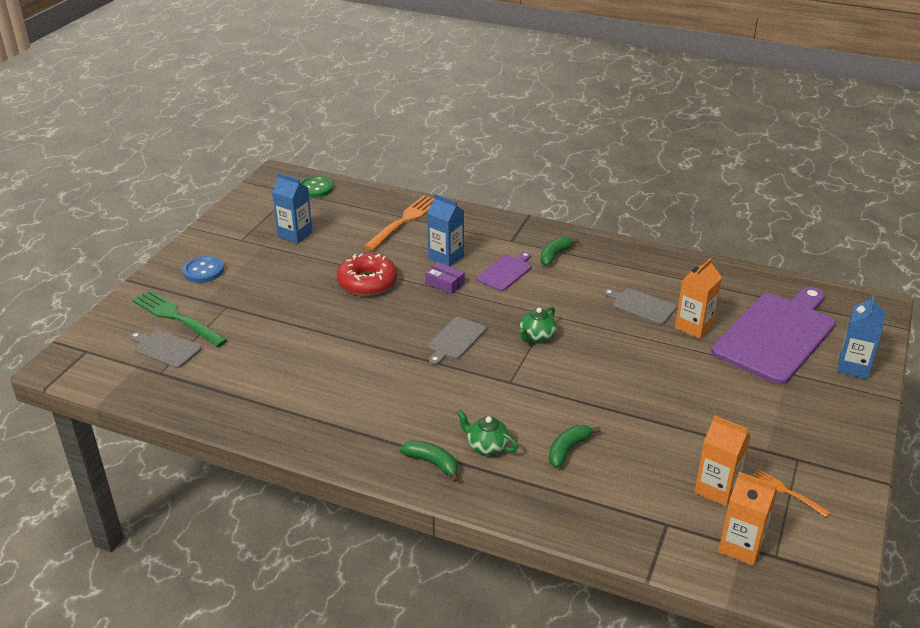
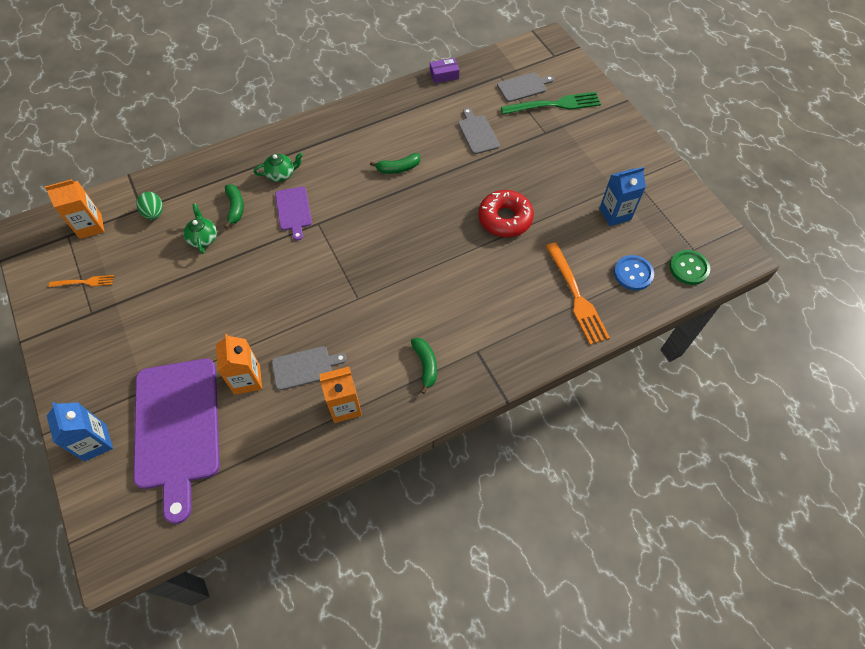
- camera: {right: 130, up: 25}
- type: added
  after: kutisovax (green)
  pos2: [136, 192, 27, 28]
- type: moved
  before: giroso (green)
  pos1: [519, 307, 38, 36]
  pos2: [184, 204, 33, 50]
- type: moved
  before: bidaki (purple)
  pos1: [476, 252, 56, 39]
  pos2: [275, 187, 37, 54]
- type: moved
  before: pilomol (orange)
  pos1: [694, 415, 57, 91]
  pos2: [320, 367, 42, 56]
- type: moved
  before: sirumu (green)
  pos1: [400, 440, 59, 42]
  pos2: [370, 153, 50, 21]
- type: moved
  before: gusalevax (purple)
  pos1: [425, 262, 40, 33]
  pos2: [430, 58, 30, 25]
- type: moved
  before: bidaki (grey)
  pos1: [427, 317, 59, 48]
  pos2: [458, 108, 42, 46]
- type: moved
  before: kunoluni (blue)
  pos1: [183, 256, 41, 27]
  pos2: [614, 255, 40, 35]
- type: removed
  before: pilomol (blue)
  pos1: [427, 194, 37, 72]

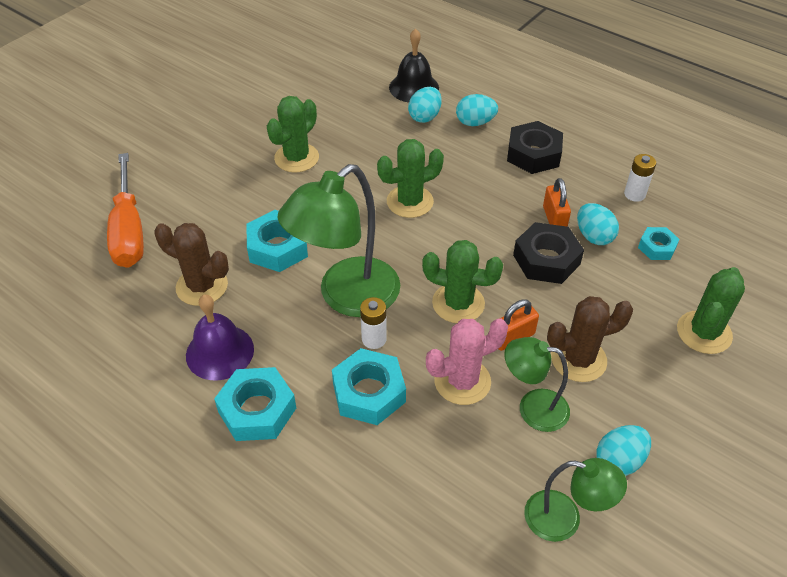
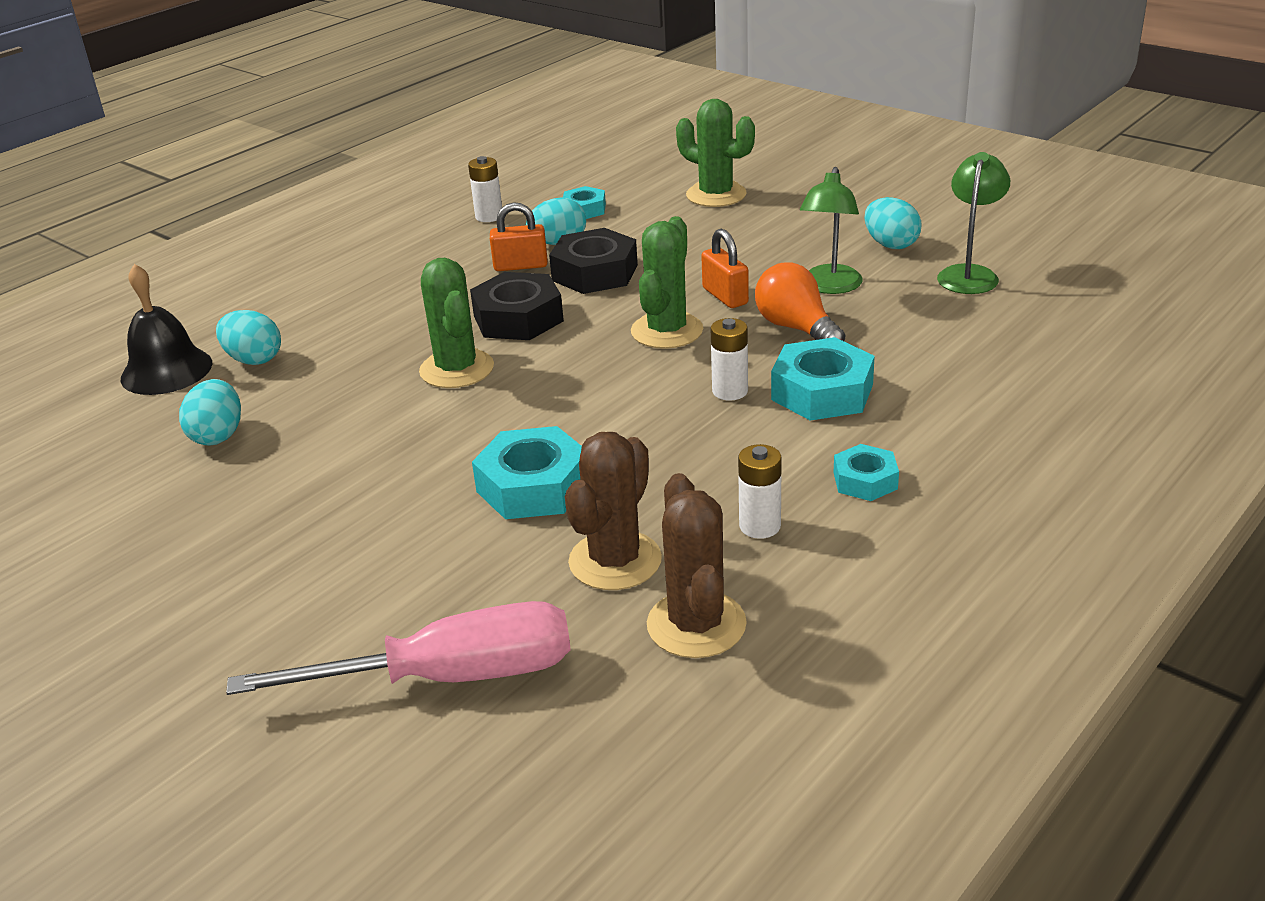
- camera: {right: -85, up: -15}
- type: moved
  before: kutisovax (turquoise)
  pos1: [456, 94, 42, 32]
  pos2: [179, 379, 62, 67]
- type: recoloured
  before: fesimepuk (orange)
  after: fesimepuk (pink)
  pos1: [107, 153, 37, 115]
  pos2: [226, 601, 345, 94]
- type: moved
  before: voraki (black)
  pos1: [507, 121, 56, 53]
  pos2: [470, 272, 94, 68]
- type: moved
  before: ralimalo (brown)
  pos1: [547, 296, 86, 86]
  pos2: [647, 473, 100, 185]
- type: replaced
  before: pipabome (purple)
  after: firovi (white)
  pos1: [186, 294, 68, 87]
  pos2: [738, 444, 44, 95]
- type: replaced
  before: ralimalo (pink)
  after: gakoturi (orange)
  pos1: [426, 319, 82, 86]
  pos2: [755, 263, 90, 78]
- type: resized
  before: voraki (turquoise)
  pos1: [214, 367, 82, 74]
  pos2: [834, 444, 65, 57]
  scale: 0.58
- type: removed
  before: ralimalo (green)
  pos1: [267, 96, 52, 77]
- type: removed
  before: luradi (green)
  pos1: [277, 164, 123, 153]

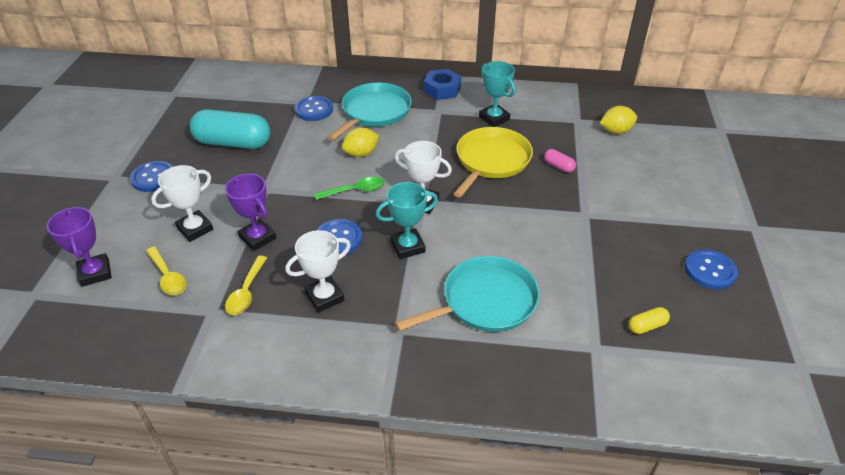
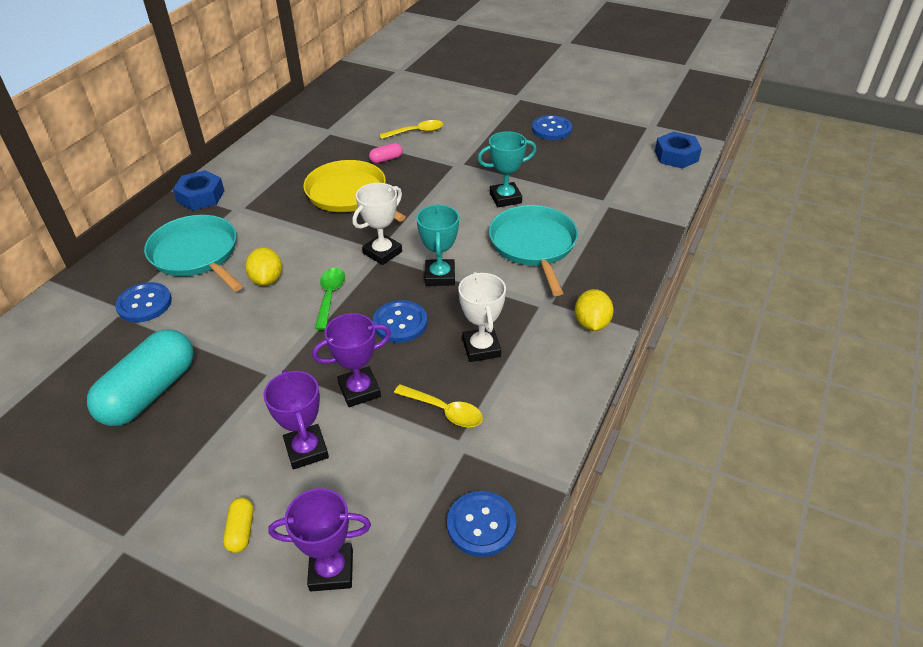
- camera: {right: -70, up: 0}
- type: moved
  before: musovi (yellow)
  pos1: [629, 307, 41, 27]
  pos2: [223, 498, 31, 55]
- type: recoloured
  before: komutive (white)
  after: komutive (purple)
  pos1: [151, 165, 62, 77]
  pos2: [263, 370, 66, 100]
- type: moved
  before: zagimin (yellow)
  pos1: [146, 246, 40, 49]
  pos2: [379, 120, 65, 19]
- type: moved
  before: kunoluni (blue)
  pos1: [130, 161, 43, 31]
  pos2: [447, 491, 69, 66]
- type: moved
  before: komutive (turquoise)
  pos1: [479, 61, 36, 66]
  pos2: [478, 131, 59, 76]
- type: moved
  before: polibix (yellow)
  pos1: [600, 106, 37, 28]
  pos2: [575, 289, 39, 42]
- type: added
  after: voraki (blue)
  pos2: [655, 131, 47, 38]

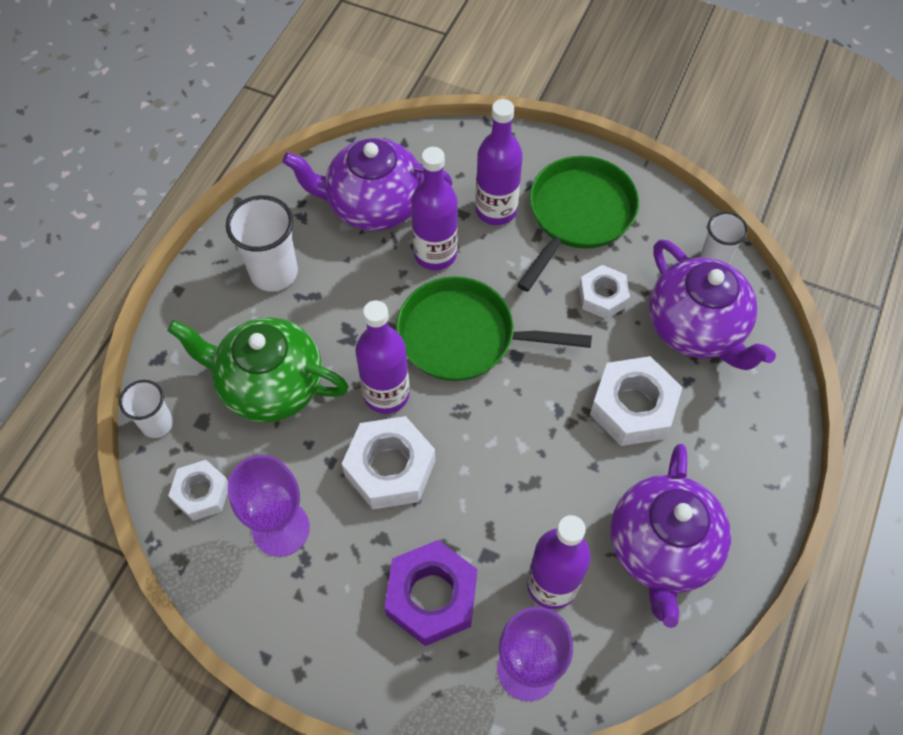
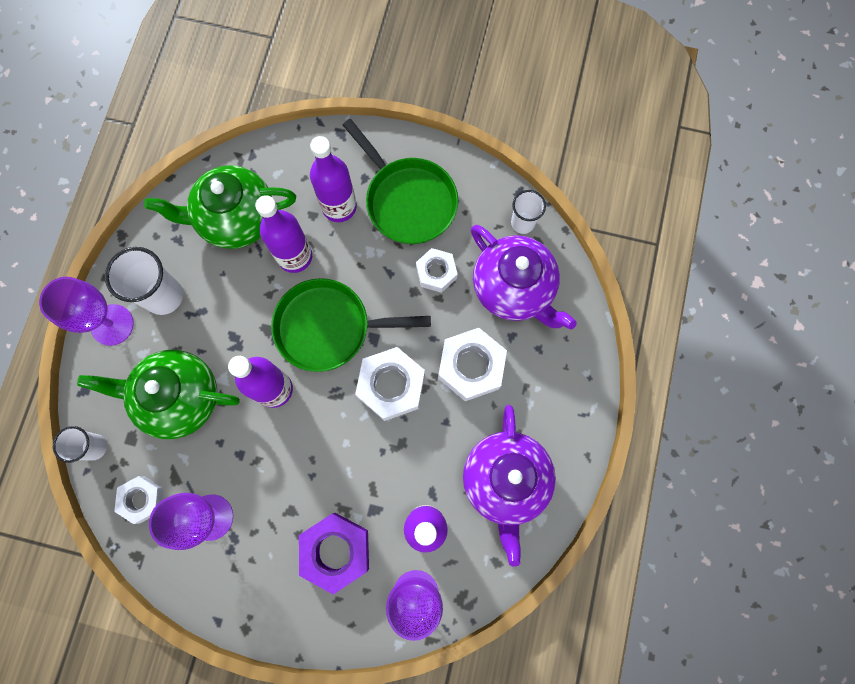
- camera: {right: -10, up: 15}
- type: added
  after: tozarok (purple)
  pos2: [39, 277, 95, 69]
- type: recoloured
  before: giroso (purple)
  after: giroso (green)
  pos1: [282, 138, 170, 93]
  pos2: [144, 165, 152, 84]
- type: turned
  before: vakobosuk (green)
  pos1: [517, 156, 122, 136]
  pos2: [343, 119, 115, 125]
  turn: 120
- type: moved
  before: voraki (white)
  pos1: [342, 416, 93, 93]
  pos2: [355, 347, 70, 74]

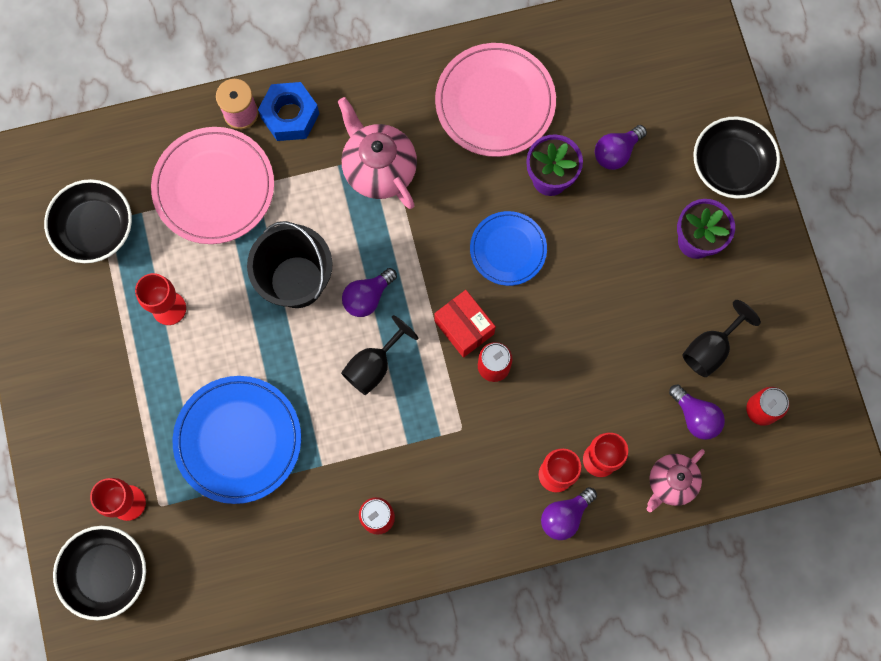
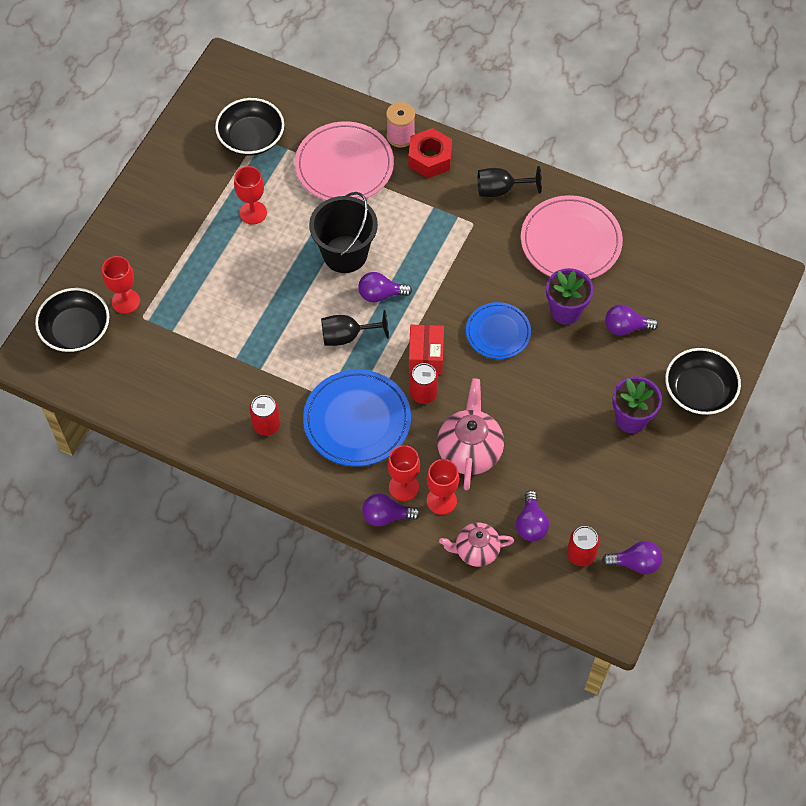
- camera: {right: 40, up: -15}
- type: moved
  before: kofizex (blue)
  pos1: [173, 376, 128, 128]
  pos2: [303, 369, 108, 97]
- type: recoloured
  before: voraki (blue)
  after: voraki (red)
  pos1: [258, 82, 61, 59]
  pos2: [408, 128, 44, 50]
- type: moved
  before: giroso (pink)
  pos1: [338, 97, 79, 112]
  pos2: [437, 378, 67, 112]
- type: moved
  before: tozarok (black)
  pos1: [682, 300, 79, 77]
  pos2: [478, 166, 64, 31]
- type: added
  after: gakoturi (purple)
  pos2: [602, 541, 60, 33]

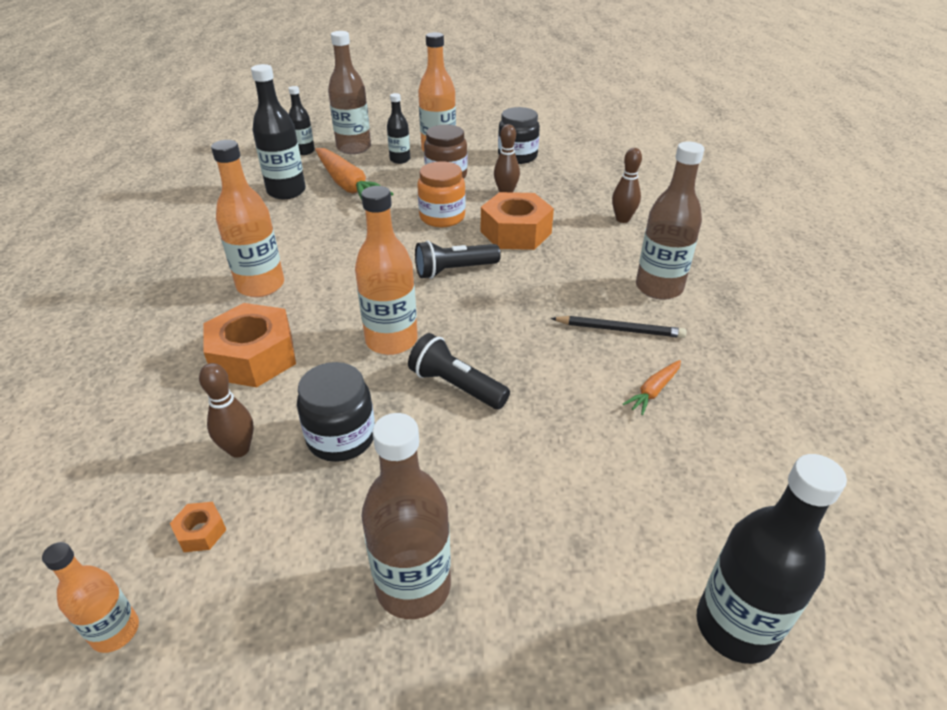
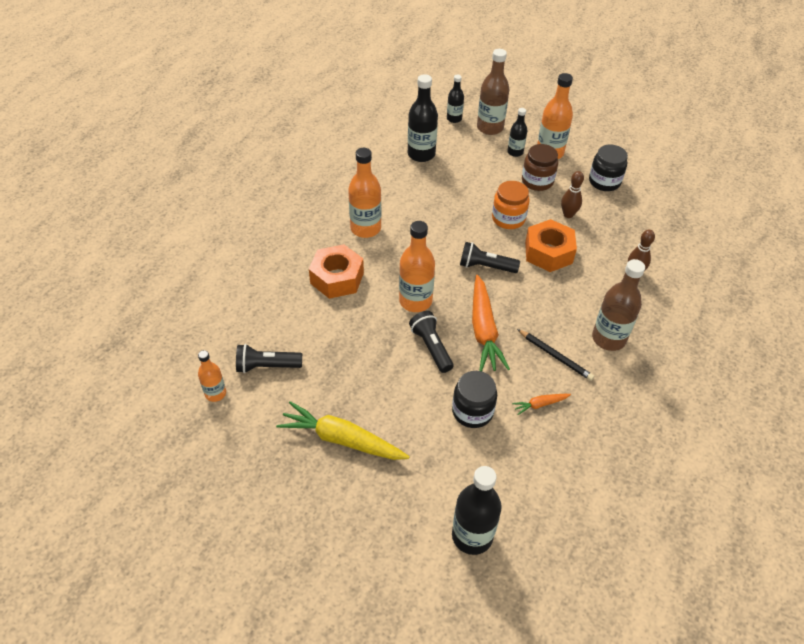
- camera: {right: 30, up: 10}
- type: replaced
  before: voraki (orange)
  after: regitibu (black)
  pos1: [170, 502, 57, 50]
  pos2: [236, 344, 66, 29]
- type: replaced
  before: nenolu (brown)
  after: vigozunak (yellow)
  pos1: [361, 413, 90, 206]
  pos2: [276, 401, 134, 59]
- type: moved
  before: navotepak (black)
  pos1: [297, 362, 78, 100]
  pos2: [452, 371, 45, 57]
- type: moved
  before: vigozunak (orange)
  pos1: [315, 148, 78, 52]
  pos2: [472, 275, 38, 96]
- type: removed
  before: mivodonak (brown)
  pos1: [199, 363, 55, 95]

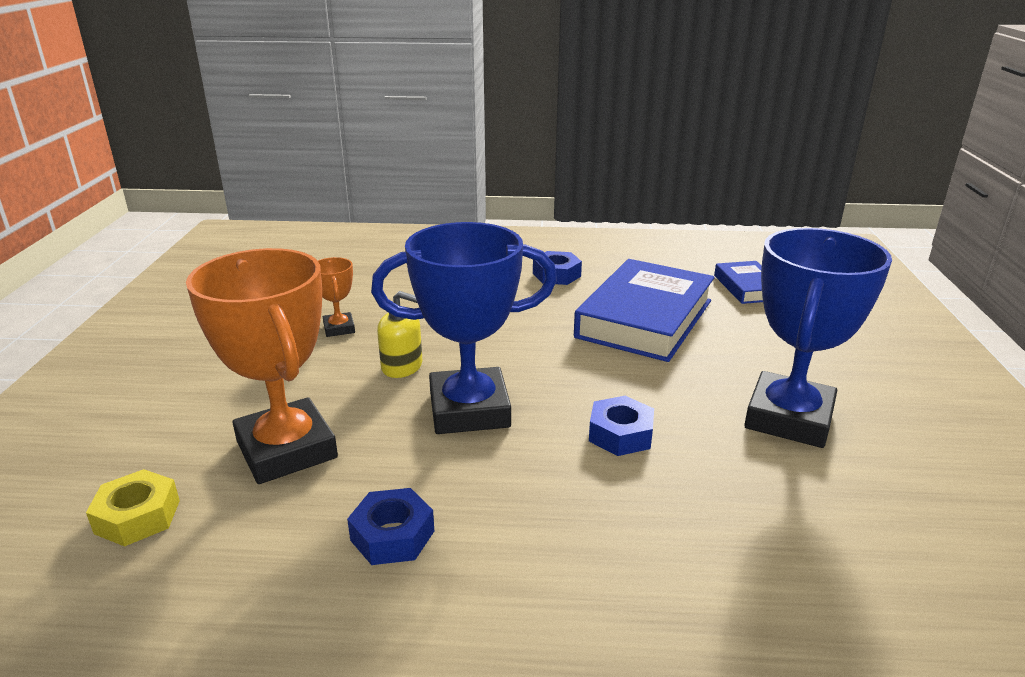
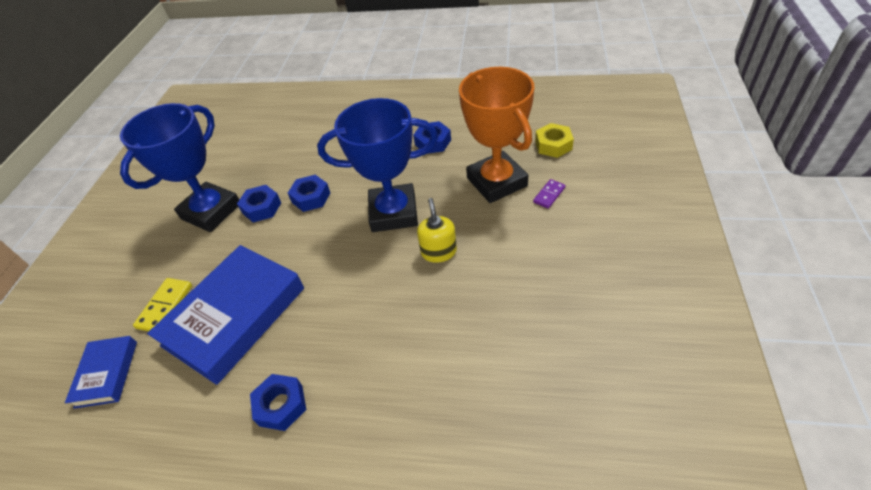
- camera: {right: -170, up: 20}
- type: added
  after: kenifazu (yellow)
  pos2: [133, 278, 59, 53]
- type: added
  after: voraki (blue)
  pos2: [237, 185, 44, 37]
- type: turned
  before: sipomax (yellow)
  pos1: [377, 291, 46, 87]
  pos2: [417, 198, 40, 65]
  turn: 60
- type: added
  after: kenifazu (purple)
  pos2: [533, 179, 33, 30]
- type: removed
  before: komutive (orange)
  pos1: [318, 257, 37, 80]

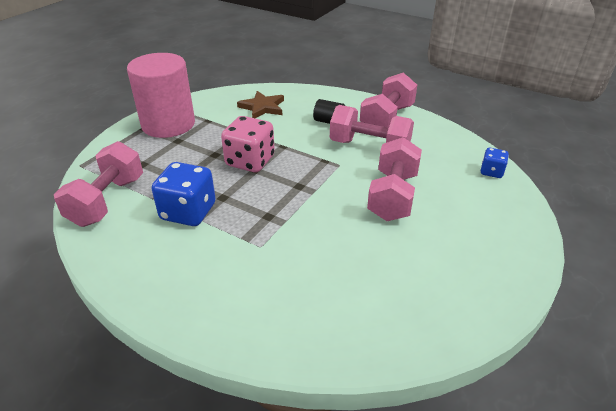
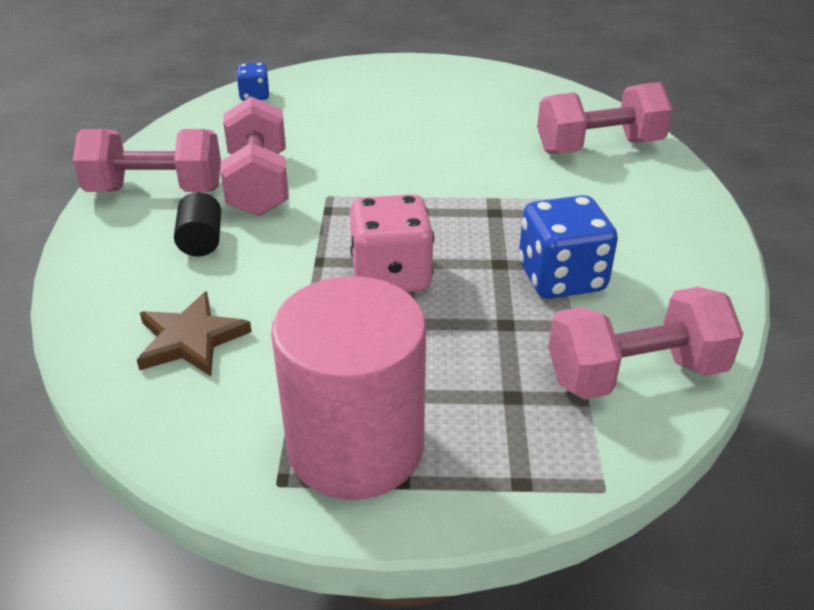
- camera: {right: -120, up: 0}
- type: moved
  before: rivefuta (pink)
  pos1: [367, 137, 55, 84]
  pos2: [537, 82, 136, 72]

